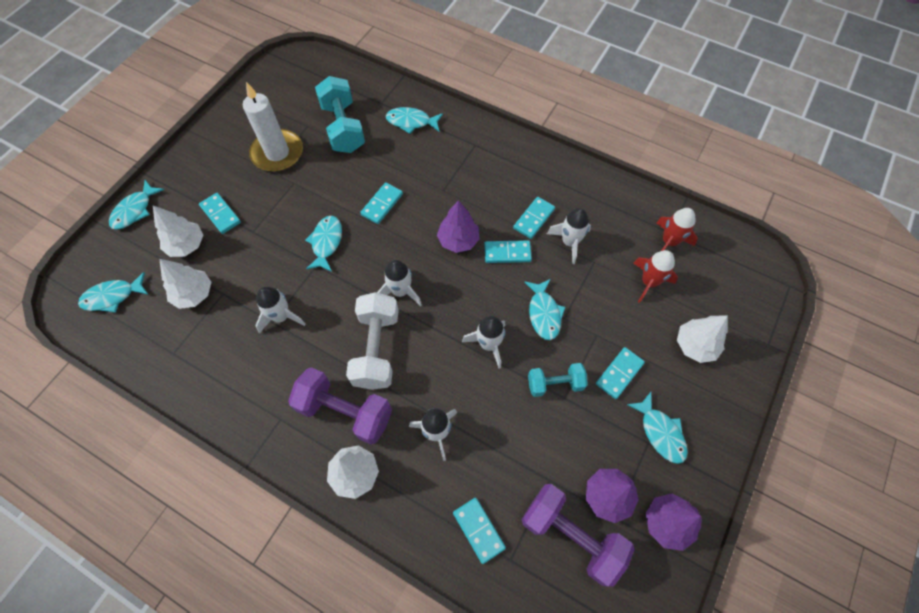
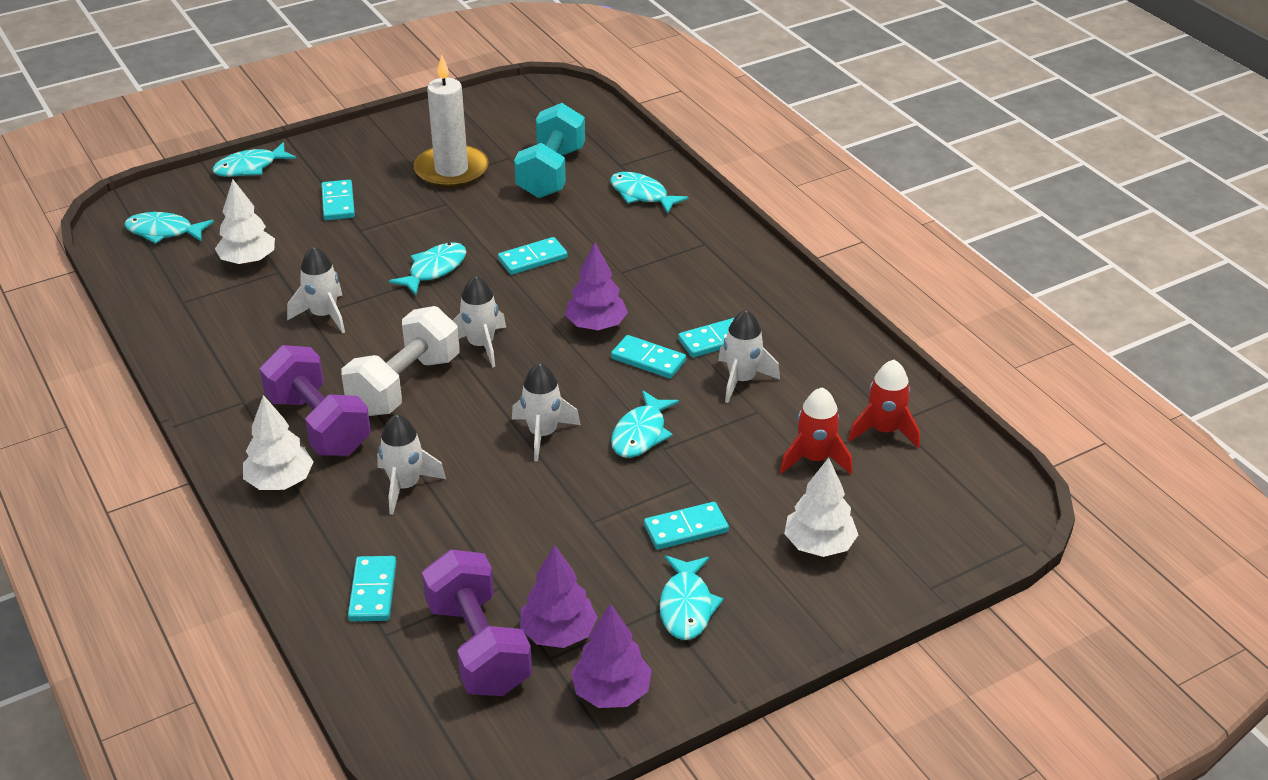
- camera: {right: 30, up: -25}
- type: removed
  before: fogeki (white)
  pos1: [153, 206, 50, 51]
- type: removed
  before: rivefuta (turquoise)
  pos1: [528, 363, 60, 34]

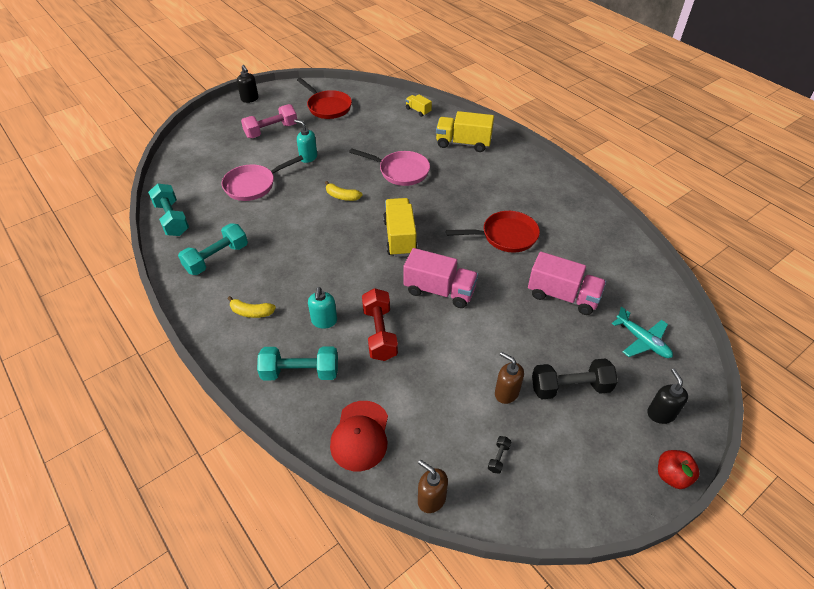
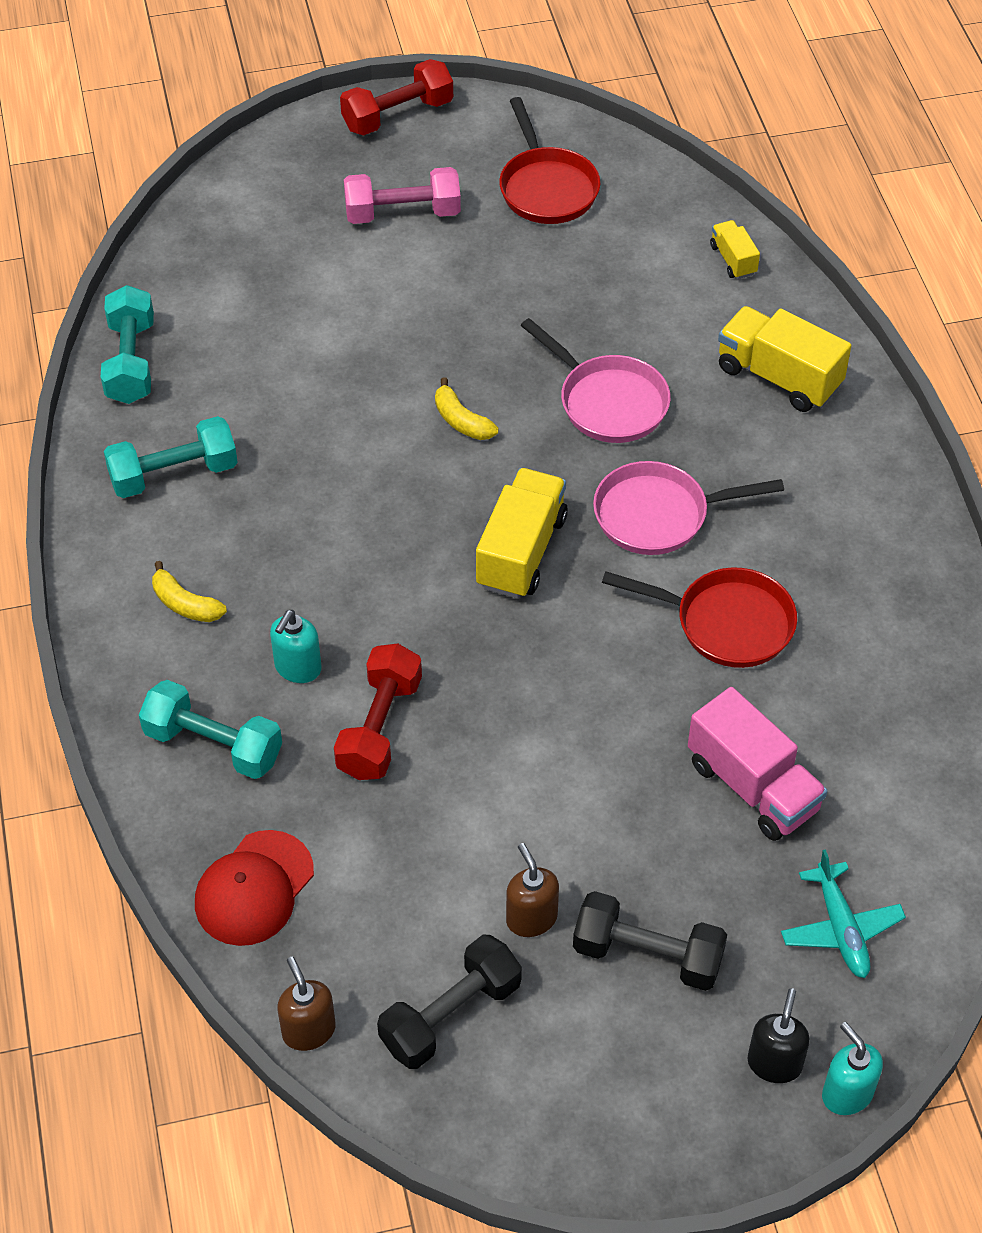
- camera: {right: 25, up: 5}
- type: replaced
  before: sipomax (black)
  after: rivefuta (red)
  pos1: [237, 65, 21, 38]
  pos2: [340, 59, 113, 76]
- type: resized
  before: rivefuta (black)
  pos1: [488, 436, 23, 38]
  pos2: [377, 935, 145, 134]
  scale: 2.35
- type: moved
  before: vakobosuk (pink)
  pos1: [222, 155, 81, 46]
  pos2: [593, 461, 191, 94]
- type: moved
  before: sipomax (turquoise)
  pos1: [294, 119, 23, 44]
  pos2: [822, 1022, 61, 93]
- type: removed
  before: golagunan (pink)
  pos1: [403, 248, 75, 60]
- type: removed
  before: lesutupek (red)
  pos1: [658, 450, 42, 39]

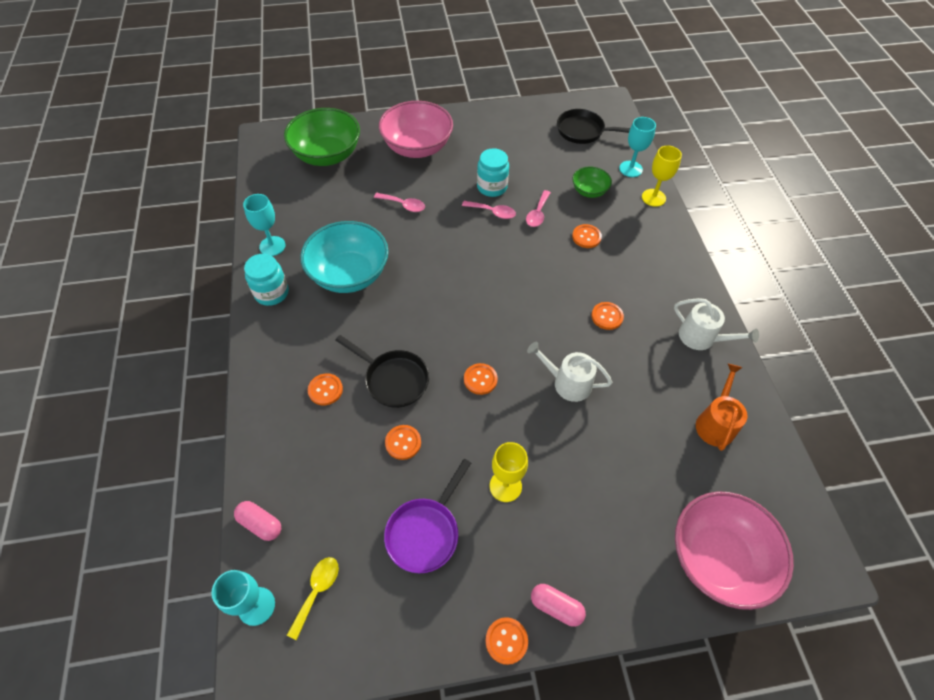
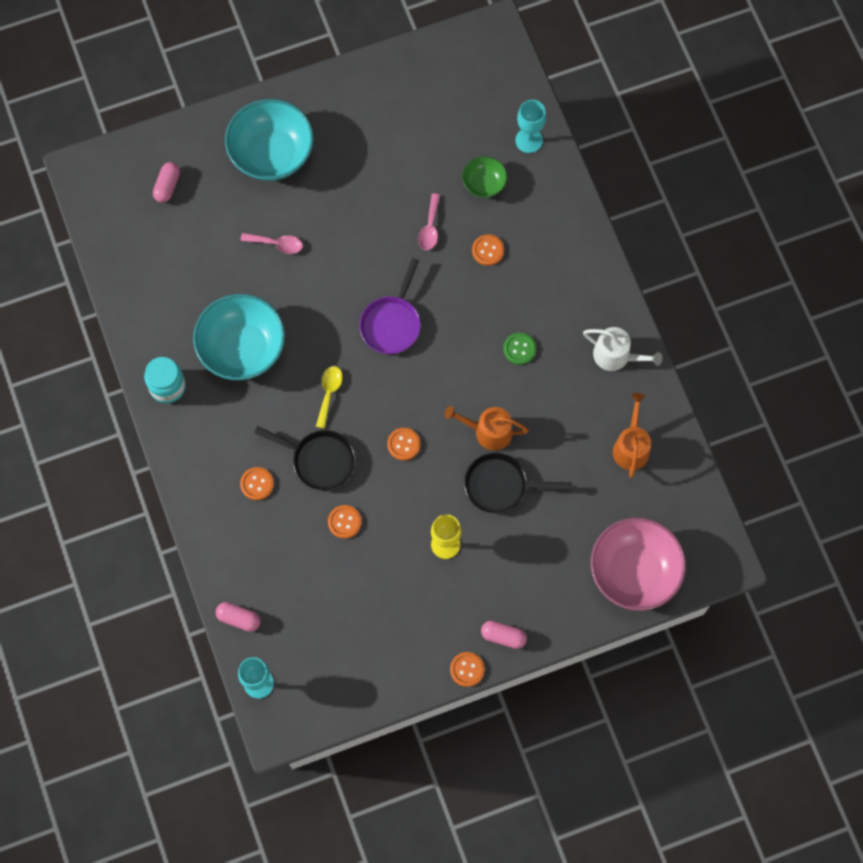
- camera: {right: -10, up: 15}
- type: replaced
  before: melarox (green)
  after: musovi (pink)
  pos1: [284, 108, 76, 58]
  pos2: [153, 162, 27, 41]
- type: recoloured
  before: melarox (pink)
  after: melarox (turquoise)
  pos1: [379, 101, 74, 57]
  pos2: [225, 99, 89, 82]
- type: moved
  before: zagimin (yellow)
  pos1: [287, 557, 52, 83]
  pos2: [316, 366, 27, 62]
- type: moved
  before: vakobosuk (purple)
  pos1: [384, 459, 87, 114]
  pos2: [359, 258, 62, 96]
- type: recoloured
  before: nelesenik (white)
  after: nelesenik (orange)
  pos1: [527, 342, 85, 60]
  pos2: [444, 406, 85, 45]
- type: moved
  before: vakobosuk (black)
  pos1: [557, 109, 73, 35]
  pos2: [464, 453, 108, 60]
- type: recoloured
  before: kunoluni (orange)
  after: kunoluni (green)
  pos1: [591, 302, 33, 28]
  pos2: [504, 333, 32, 32]
- type: removed
  before: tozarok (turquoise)
  pos1: [243, 194, 43, 62]
- type: removed
  before: zagimin (pink)
  pos1: [462, 201, 54, 18]
- type: removed
  before: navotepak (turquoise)
  pos1: [477, 148, 32, 49]
- type: removed
  before: tozarok (yellow)
  pos1: [642, 146, 40, 61]

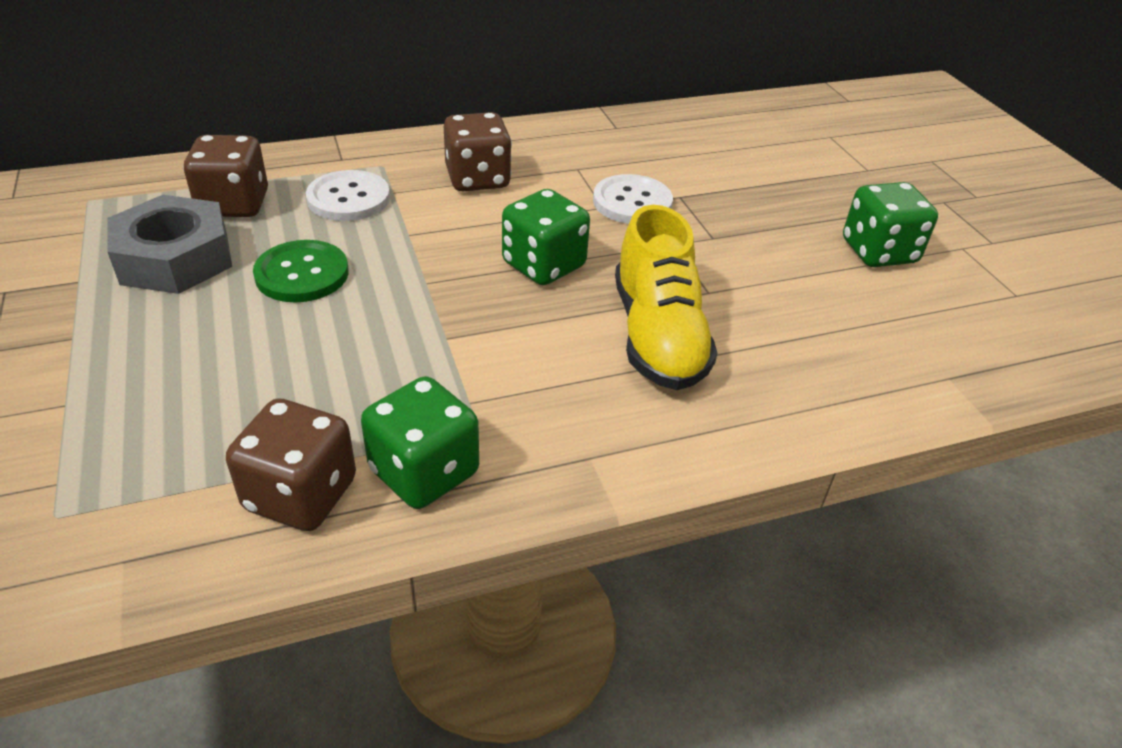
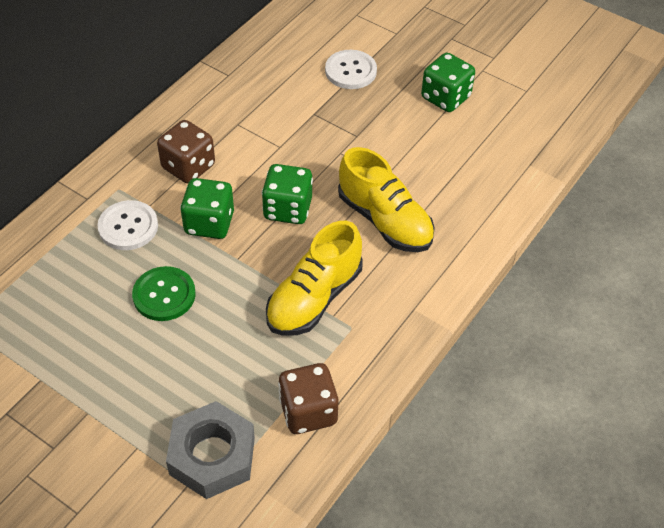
- camera: {right: -35, up: 10}
- type: moved
  before: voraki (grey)
  pos1: [107, 195, 125, 99]
  pos2: [166, 401, 89, 98]
- type: moved
  before: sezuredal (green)
  pos1: [361, 376, 118, 133]
  pos2: [180, 178, 54, 61]
- type: added
  after: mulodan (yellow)
  pos2: [266, 221, 96, 115]
- type: moved
  before: kunoluni (white)
  pos1: [593, 174, 80, 50]
  pos2: [325, 50, 52, 39]
- type: removed
  before: sezuredal (brown)
  pos1: [183, 135, 85, 82]

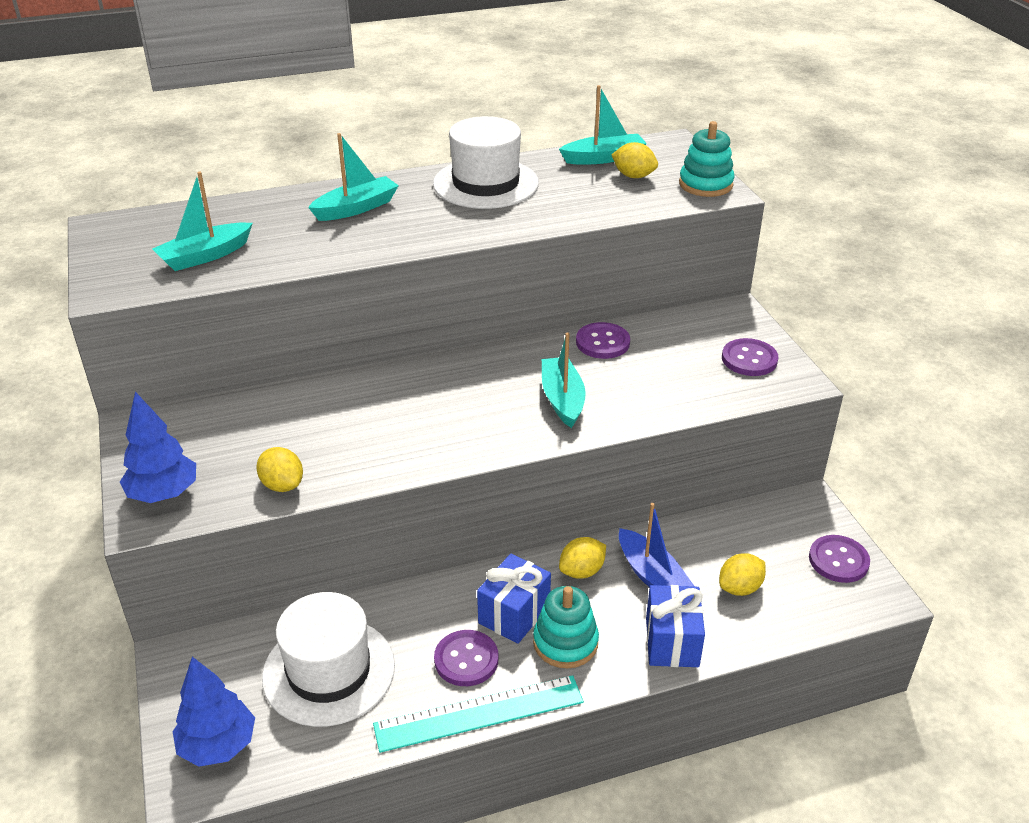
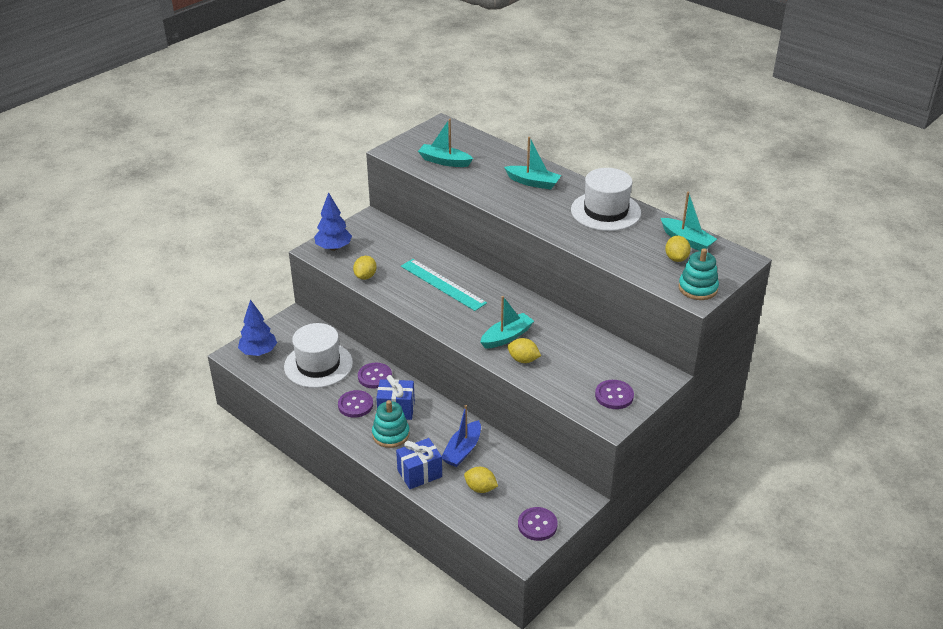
- camera: {right: 60, up: 0}
- type: moved
  before: kunoluni (purple)
  pos1: [576, 322, 54, 37]
  pos2: [358, 363, 34, 26]
- type: moved
  before: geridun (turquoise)
  pos1: [373, 675, 211, 78]
  pos2: [401, 259, 86, 52]
- type: moved
  before: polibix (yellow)
  pos1: [559, 537, 47, 42]
  pos2: [507, 338, 34, 25]

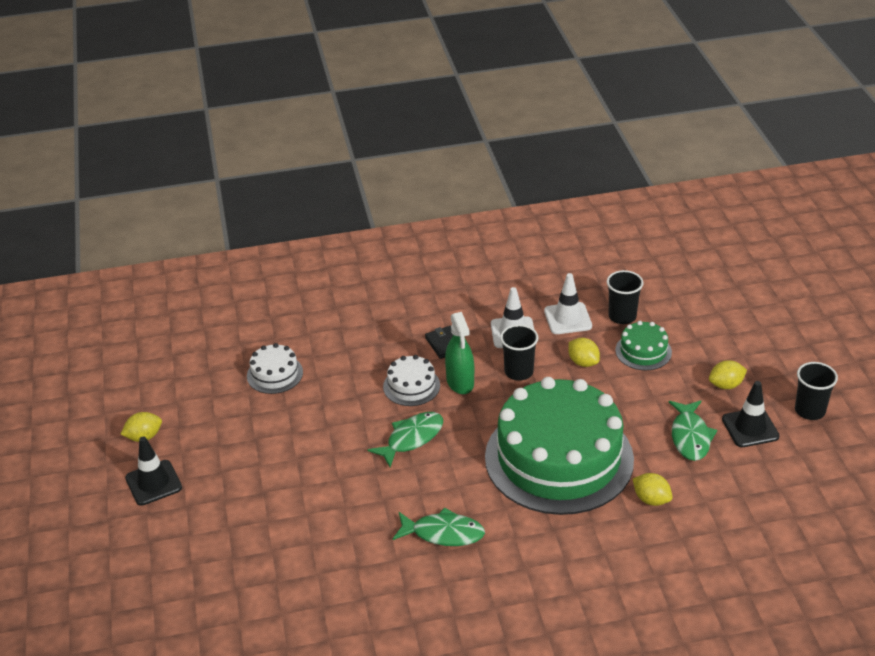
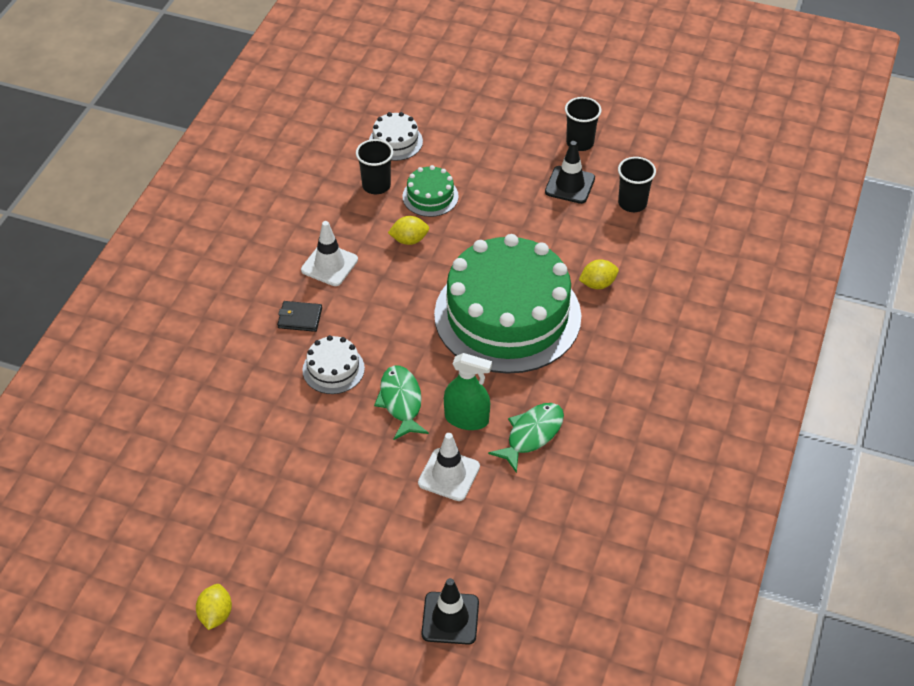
- camera: {right: -60, up: 10}
- type: moved
  before: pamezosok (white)
  pos1: [247, 343, 56, 51]
  pos2: [369, 112, 54, 49]
- type: moved
  before: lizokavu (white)
  pos1: [544, 273, 48, 61]
  pos2: [418, 433, 62, 68]
- type: moved
  before: lizokavu (black)
  pos1: [125, 436, 57, 70]
  pos2: [422, 578, 57, 67]
- type: moved
  before: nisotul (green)
  pos1: [445, 312, 29, 82]
  pos2: [444, 353, 48, 77]
- type: moved
  before: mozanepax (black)
  pos1: [500, 324, 38, 57]
  pos2: [618, 157, 38, 55]
- type: removed
  before: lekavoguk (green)
  pos1: [669, 400, 48, 61]
- type: removed
  before: polibix (yellow)
  pos1: [709, 360, 38, 29]

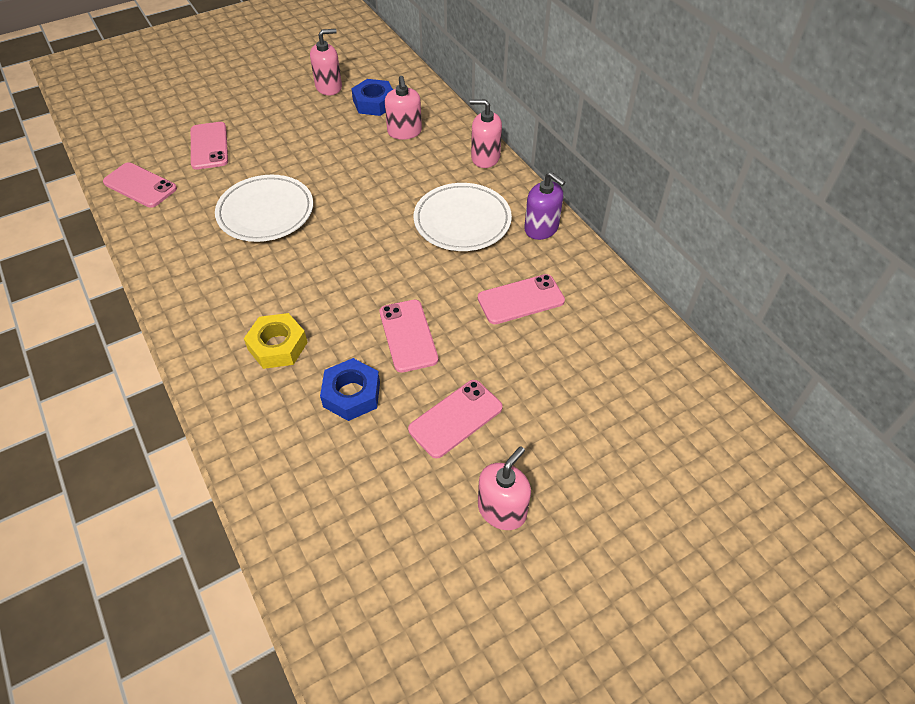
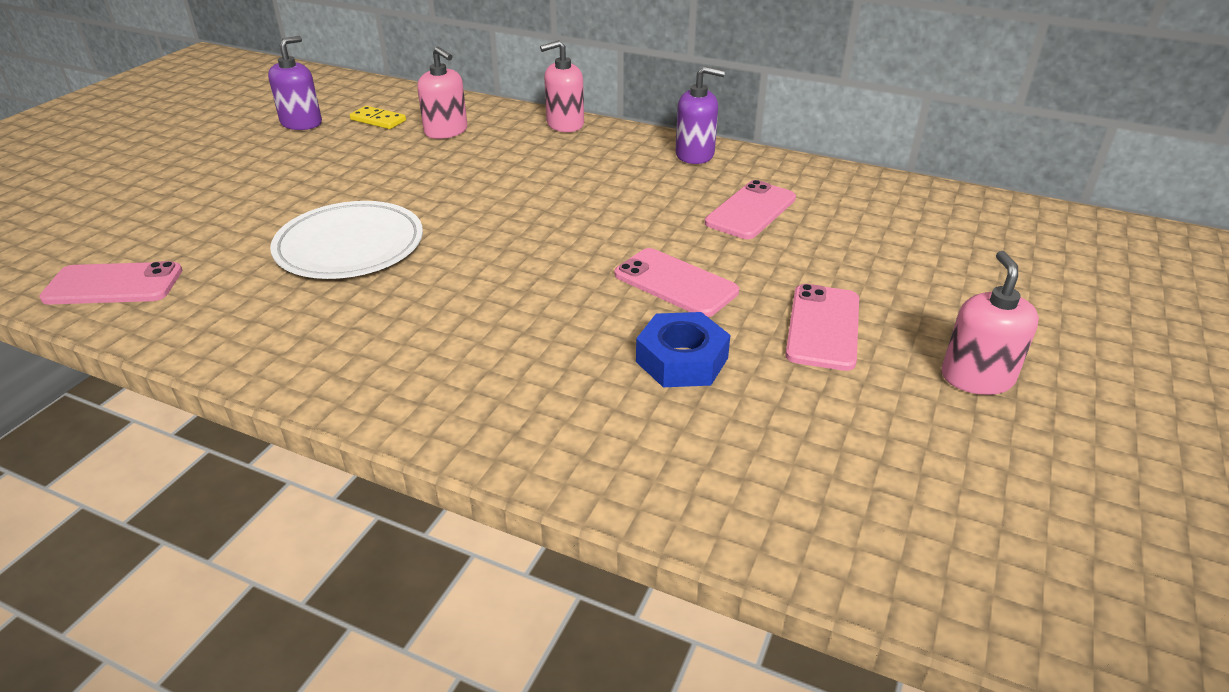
- camera: {right: -35, up: -15}
- type: recoloured
  before: sipomax (pink)
  after: sipomax (purple)
  pos1: [310, 29, 32, 66]
  pos2: [268, 36, 54, 94]
- type: replaced
  before: voraki (blue)
  after: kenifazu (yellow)
  pos1: [351, 79, 42, 37]
  pos2: [350, 106, 56, 23]
- type: removed
  before: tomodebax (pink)
  pos1: [191, 122, 37, 48]
- type: removed
  before: voraki (yellow)
  pos1: [244, 313, 64, 56]
- type: removed
  before: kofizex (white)
  pos1: [414, 183, 98, 68]

